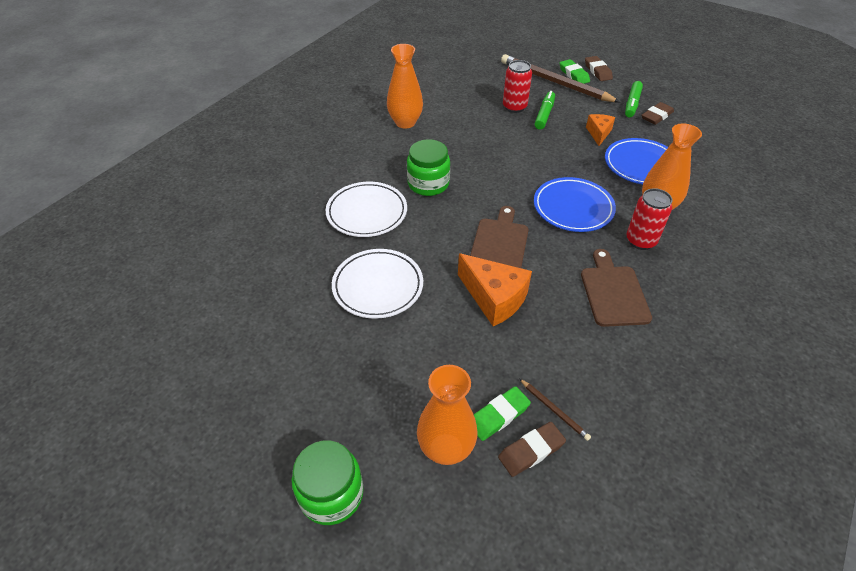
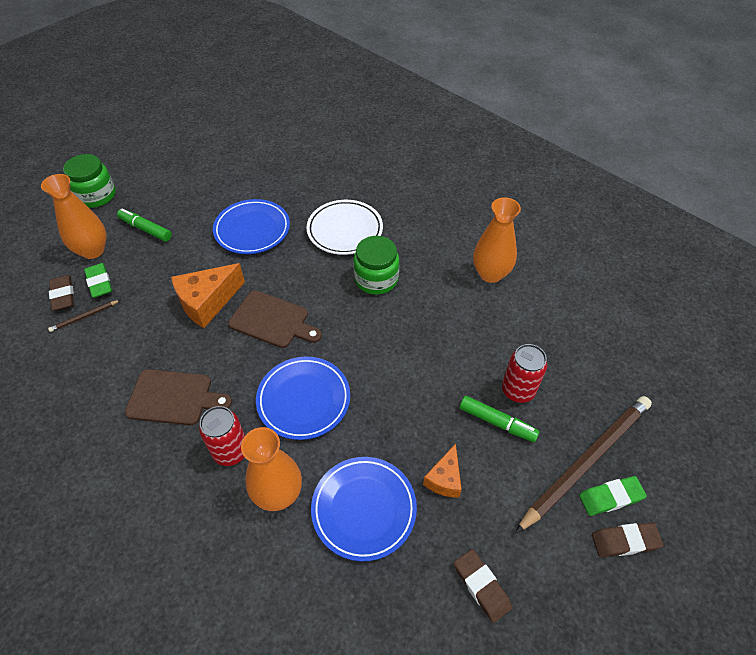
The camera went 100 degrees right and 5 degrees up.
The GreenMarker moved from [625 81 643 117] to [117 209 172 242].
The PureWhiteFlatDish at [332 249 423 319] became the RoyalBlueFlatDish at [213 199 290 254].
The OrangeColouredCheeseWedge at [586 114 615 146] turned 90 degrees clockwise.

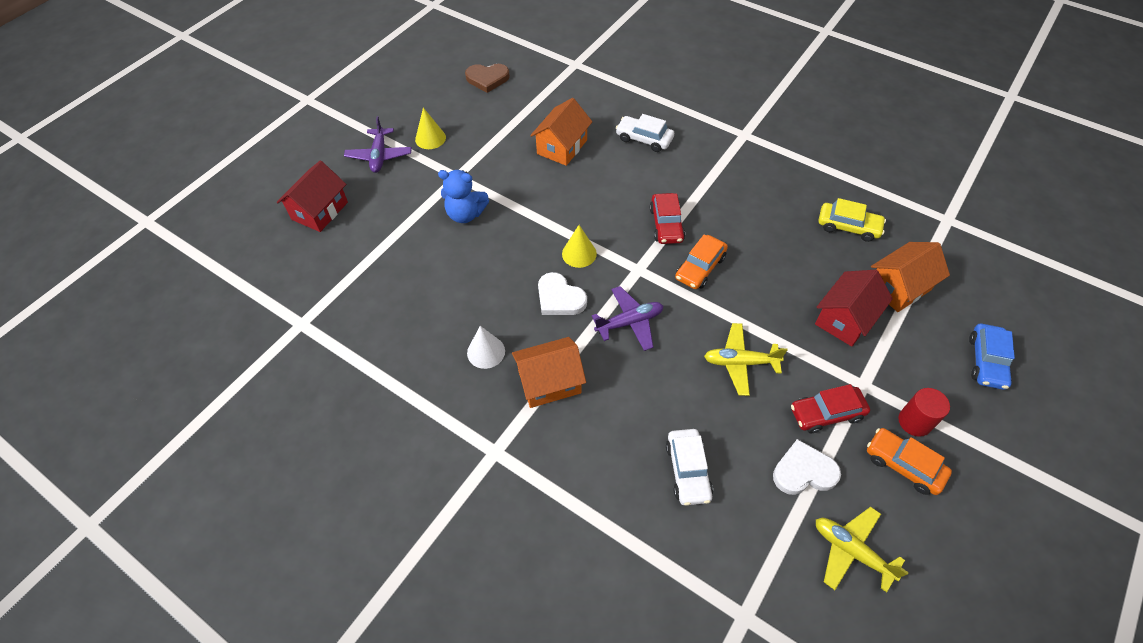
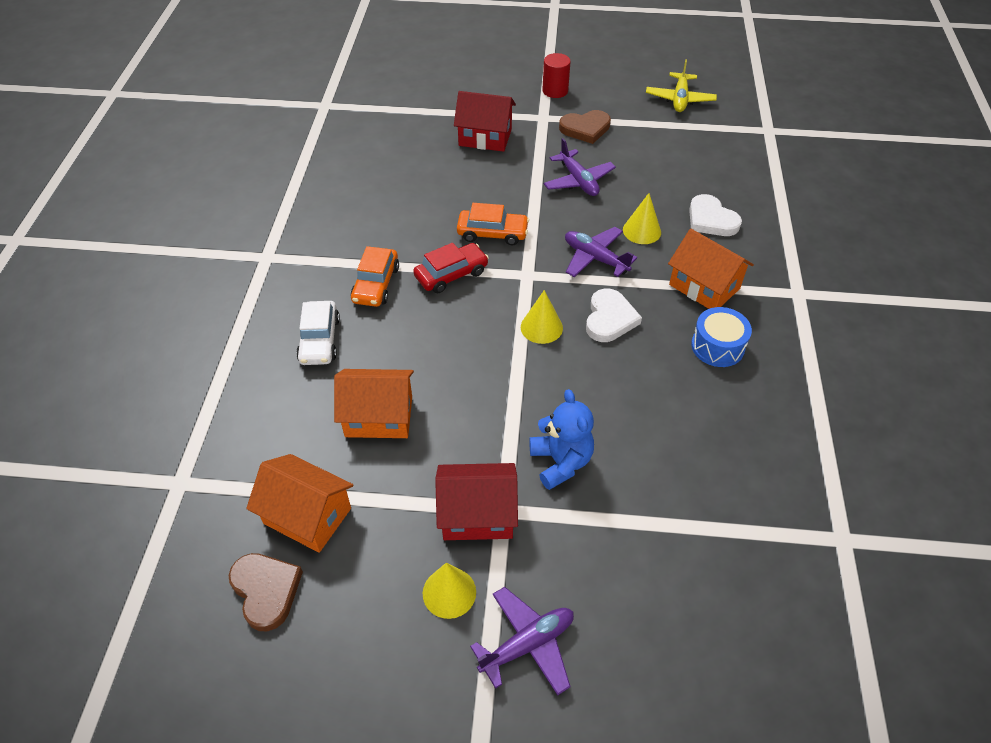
The camera went 120 degrees left and 5 degrees down.
The PureWhiteToyCar at [666 429 713 506] disappeared.
The GoldenToyCar at [819 198 886 242] disappeared.
The RoyalBlueToyCar at [969 324 1015 390] disappeared.
The GoldenConeShape at [623 193 661 244] appeared.
The CrimsonHouse moved from [277 160 348 232] to [435 463 518 540].
The PureWhiteHeartShape moved from [773 439 841 495] to [689 194 742 236].
The OrangeColouredToyCar moved from [867 428 952 495] to [351 246 399 307].
The OrangeColouredHouse moved from [871 242 950 312] to [246 454 354 553].
The PureWhiteConeShape at [467 326 505 369] was replaced by the RoyalBlueDrum at [691 307 752 367].
The CrimsonToyCar at [791 384 870 434] was replaced by the RussetHeartShape at [559 110 611 144].
The GoldenAeroplane at [704 323 788 396] became the VioletAeroplane at [544 138 616 196].

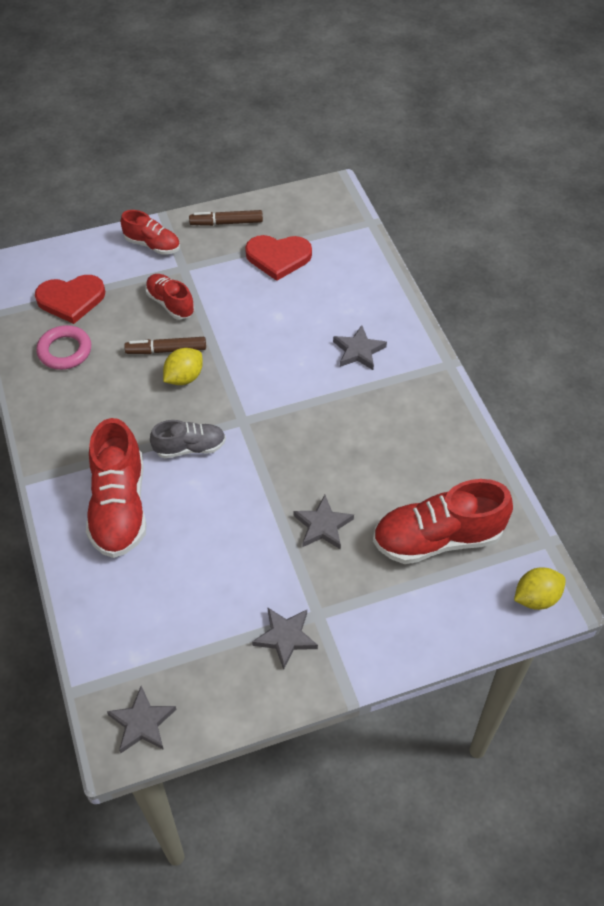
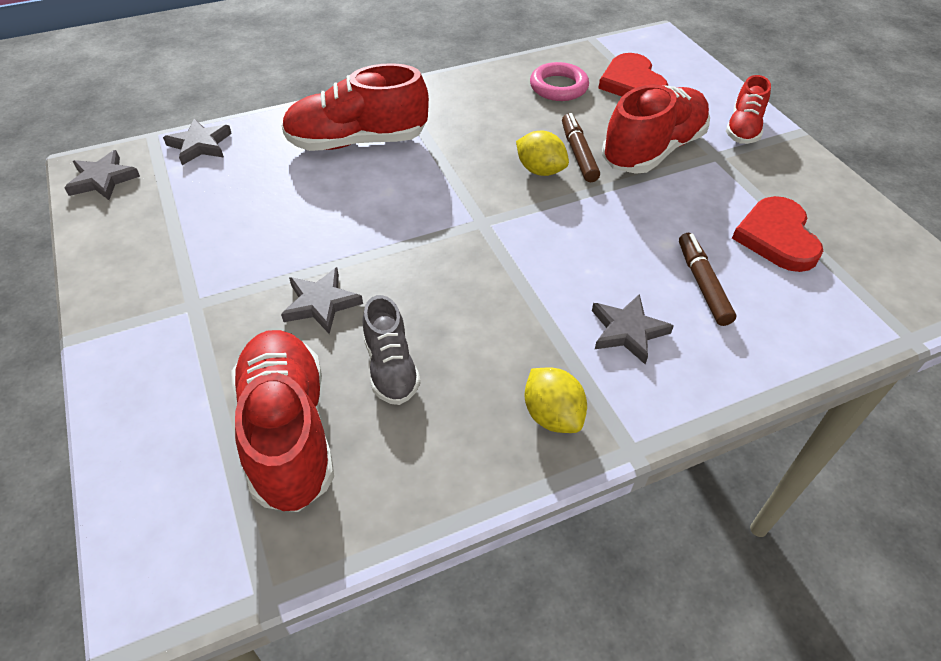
The camera went 85 degrees right and 5 degrees down.
The GrayShoe moved from [150 420 226 458] to [362 295 421 405].
The RussetMarker moved from [189 210 263 226] to [679 233 736 326].
The GrayFivePointedStar moved from [252 607 318 670] to [163 119 232 165].
The GoldenLemon moved from [514 567 566 610] to [524 367 587 433].
The CrimsonShoe at [145 274 194 319] changed to 1.75 times the size.

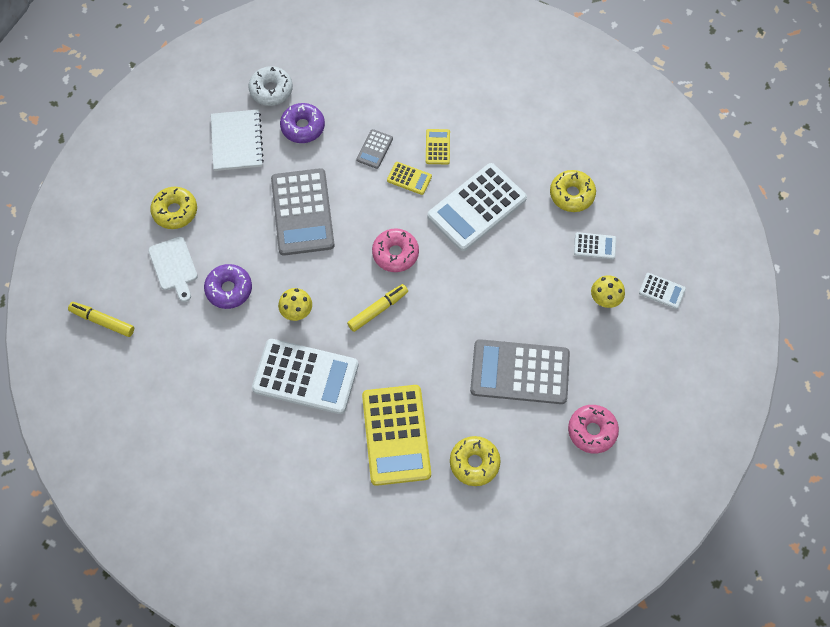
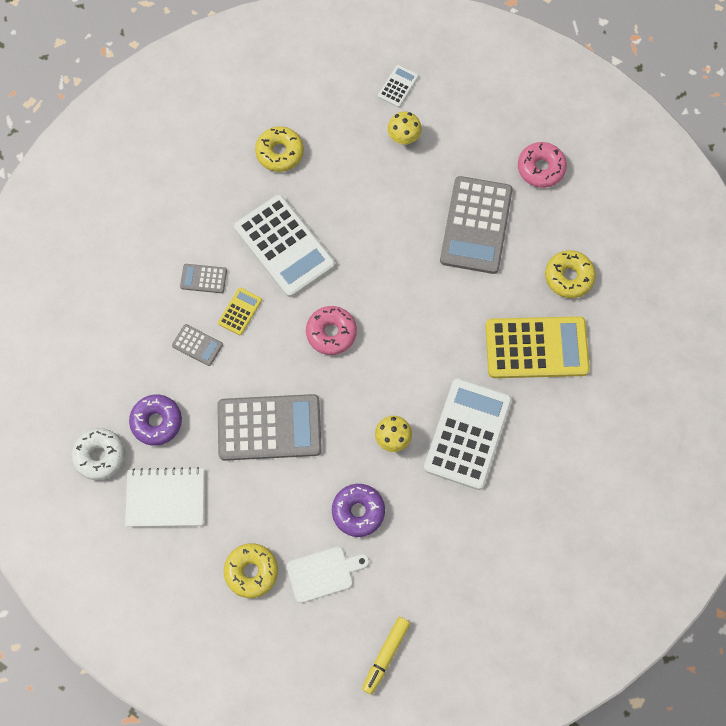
The camera went 85 degrees left and 5 degrees up.
The GoldenMarker at [347 284 408 332] disappeared.
The PureWhitePocketCalculator at [574 232 616 259] disappeared.
The GoldenPocketCalculator at [426 129 450 164] became the GrayPocketCalculator at [180 264 227 293].

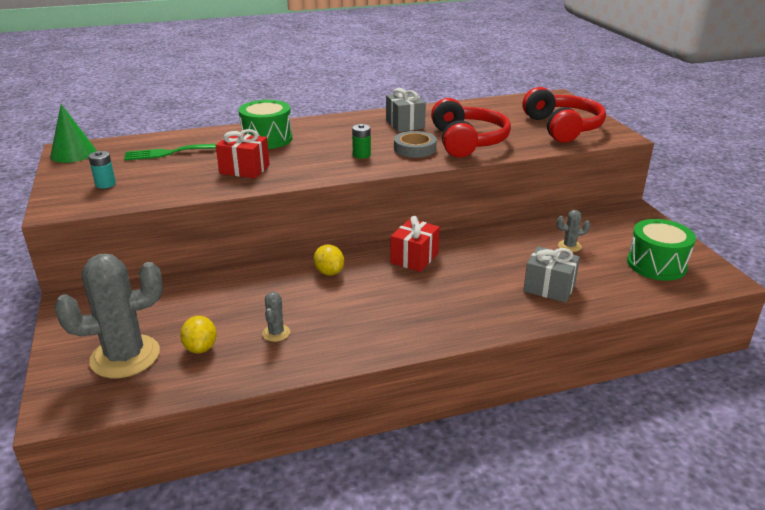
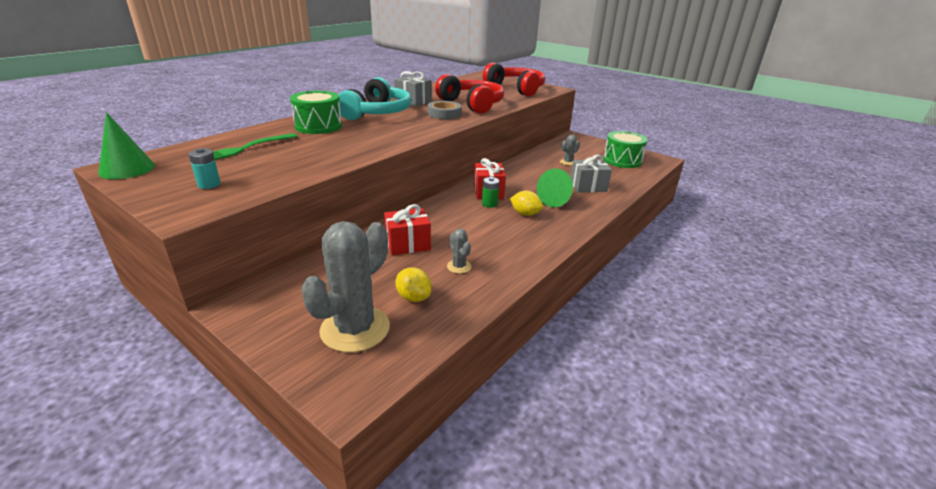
The camera went 35 degrees left and 0 degrees up.
The TurquoiseHeadphones at [339 77 411 120] appeared.
The GreenConeShape at [537 168 573 208] appeared.
The CrimsonPresent moved from [216 129 270 179] to [384 204 431 255].
The GoldenLemon moved from [314 244 344 276] to [510 191 543 216].
The GreenPowerCell moved from [352 124 371 159] to [482 177 499 208].

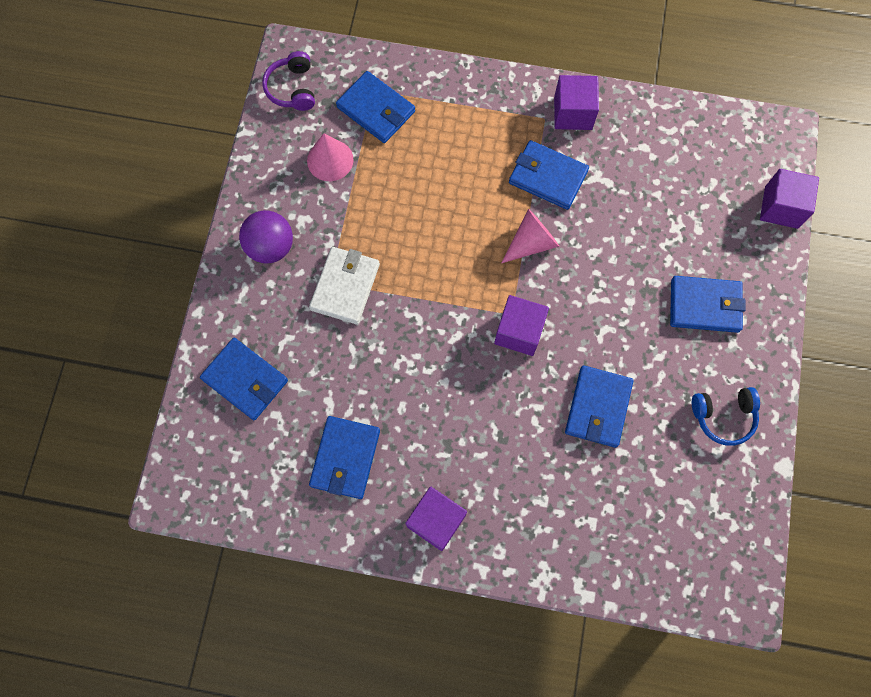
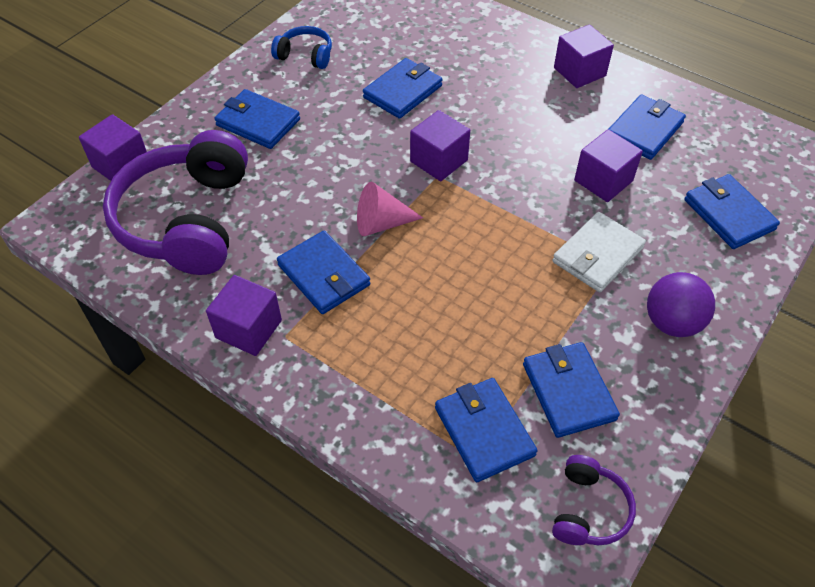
The camera went 155 degrees left and 20 degrees down.
The VioletHeadphones at [103 130 248 275] appeared.
The VioletCube at [574 129 643 202] appeared.
The RosePinkConeShape at [307 133 354 181] was replaced by the RoyalBlueWallet at [523 342 620 438].

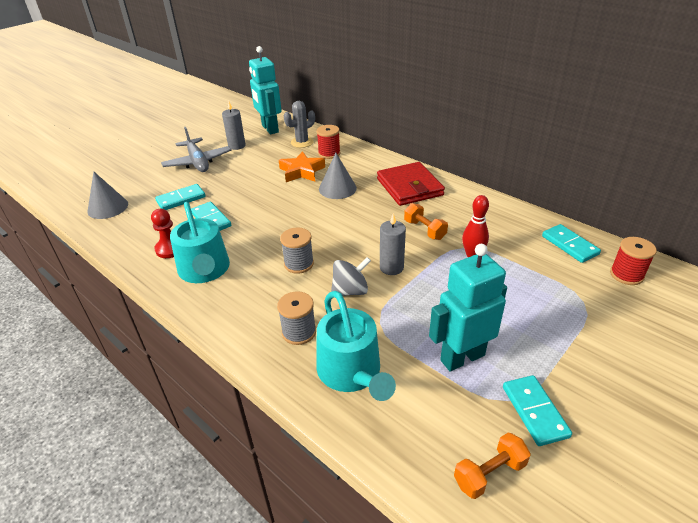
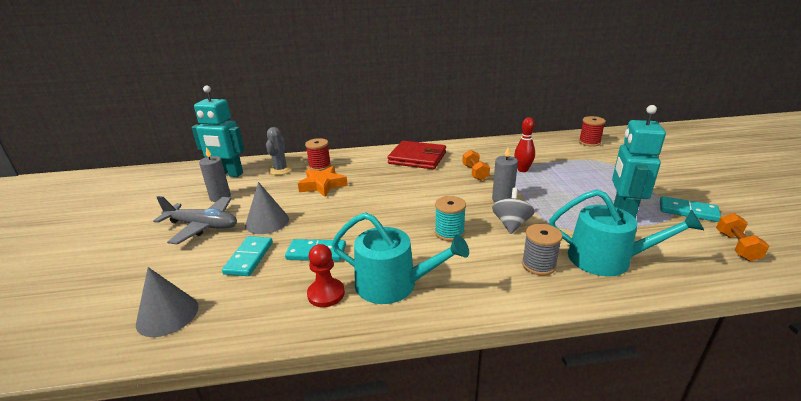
The camera went 50 degrees left and 10 degrees down.
The TurquoiseDominoPiece at [542 224 601 263] disappeared.
The GrayConeShape moved from [319 153 357 199] to [245 182 289 234].
The GrayReelOfThread at [280 228 314 274] became the TurquoiseReelOfThread at [435 196 466 241].
The OrangeColouredFreeWeight at [404 203 448 240] turned 75 degrees clockwise.

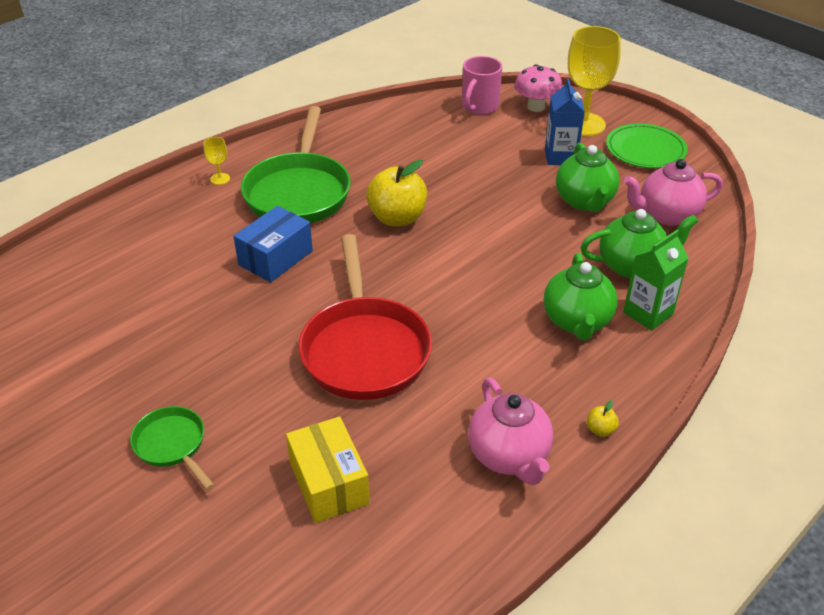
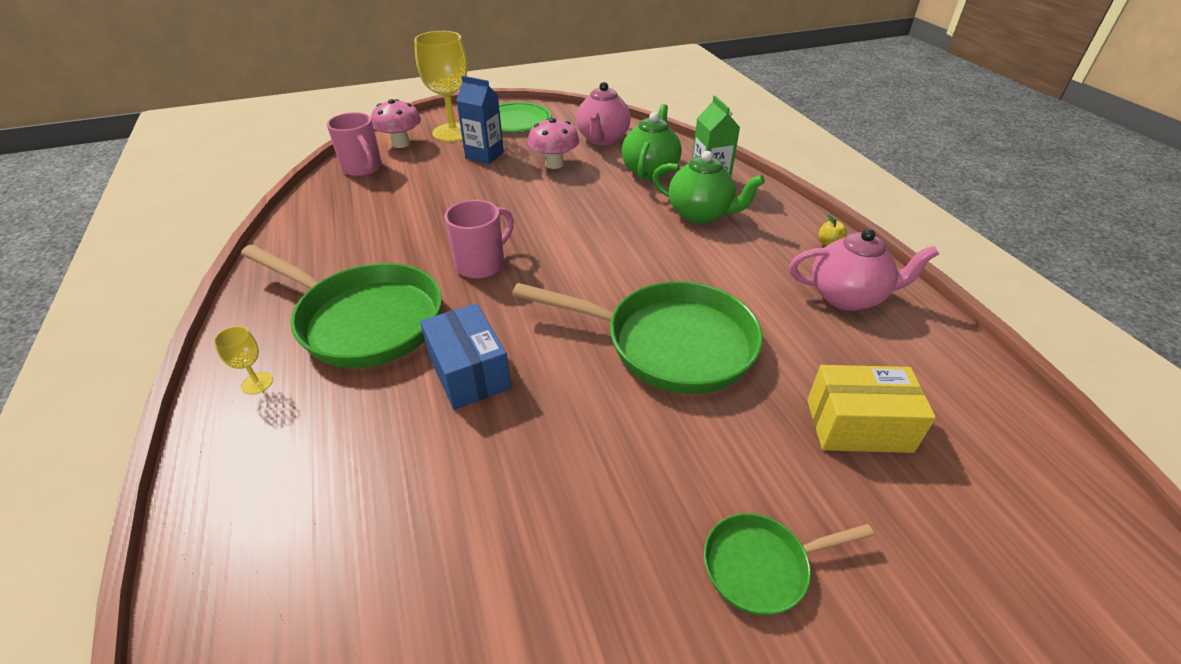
The camera went 65 degrees left and 0 degrees up.
The GoldenToyApple at [366 160 427 226] was replaced by the RosePinkCoffeeMug at [444 200 514 279].
The GreenChinaTeapot at [556 143 620 212] was replaced by the RosePinkToadstool at [528 118 579 169].
The CrimsonFryingPan at [298 234 432 400] became the GreenFryingPan at [512 281 763 394].

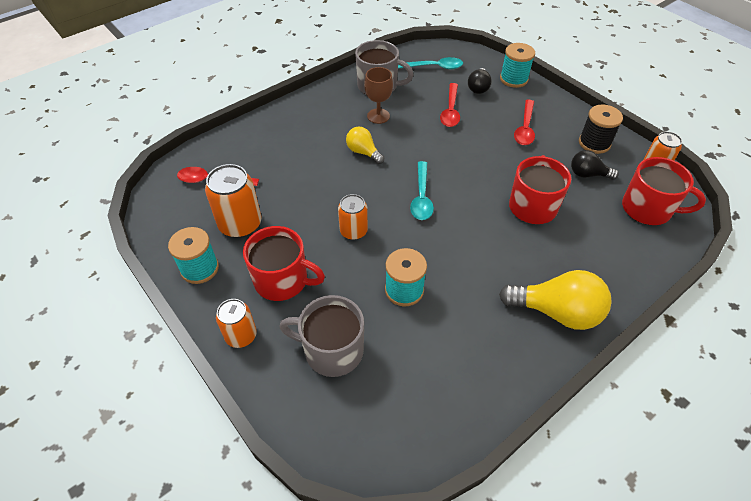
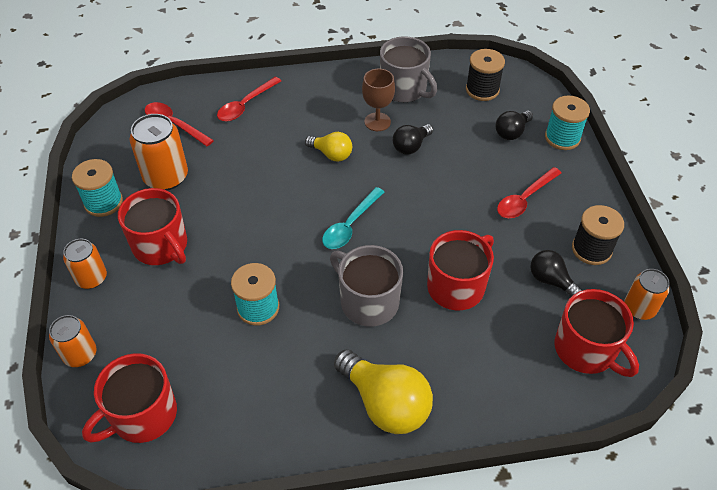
The camera went 30 degrees right and 0 degrees up.
The CrimsonCoffeeMug at [82 353 177 443] appeared.
The BlackLightBulb at [393 124 433 154] appeared.
The GrayCoffeeMug moved from [279 295 364 377] to [330 245 403 327].
The OrangeColouredSodaCan moved from [338 194 368 240] to [49 315 96 367].
The CrimsonTeaspoon moved from [440 83 460 127] to [217 77 281 121].
The TurquoiseTeaspoon at [398 57 463 69] was replaced by the BlackReelOfThread at [466 49 505 101].
The GoldenLightBulb at [346 127 385 164] turned 135 degrees clockwise.

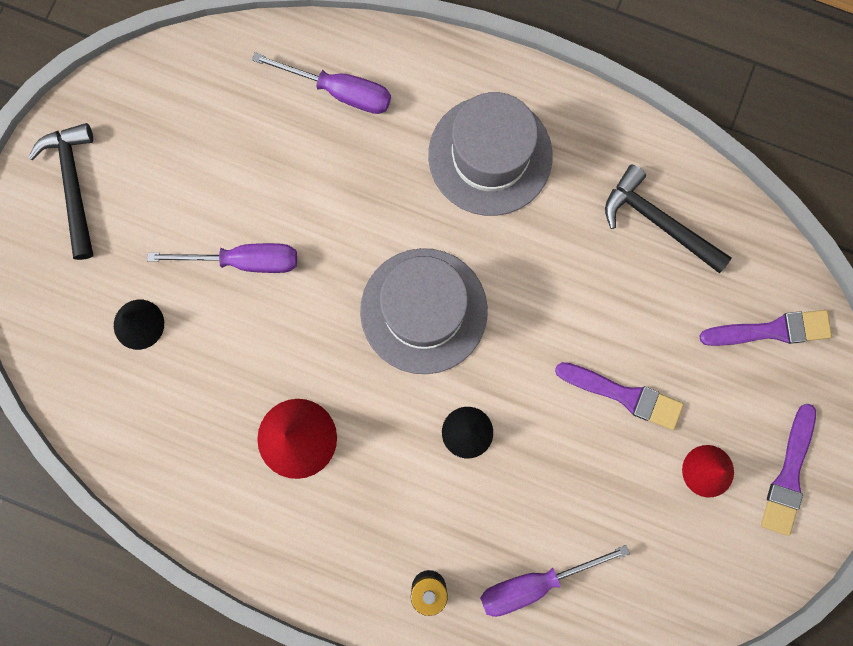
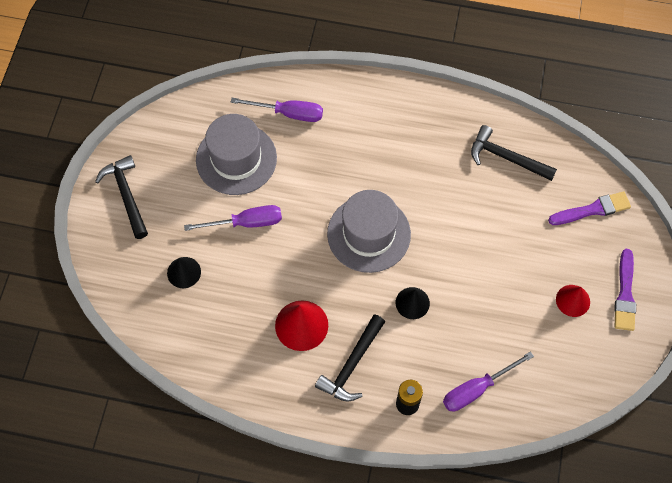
The camera went 10 degrees left and 15 degrees down.
The VioletPaintBrush at [555 362 684 430] disappeared.
The BlackClawHammer at [315 314 385 402] appeared.
The GrayTopHat moved from [428 92 553 216] to [196 114 277 195].

